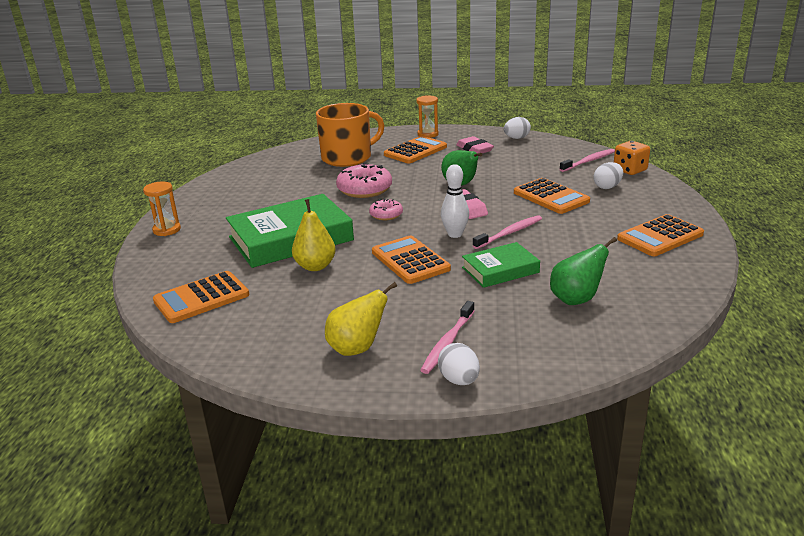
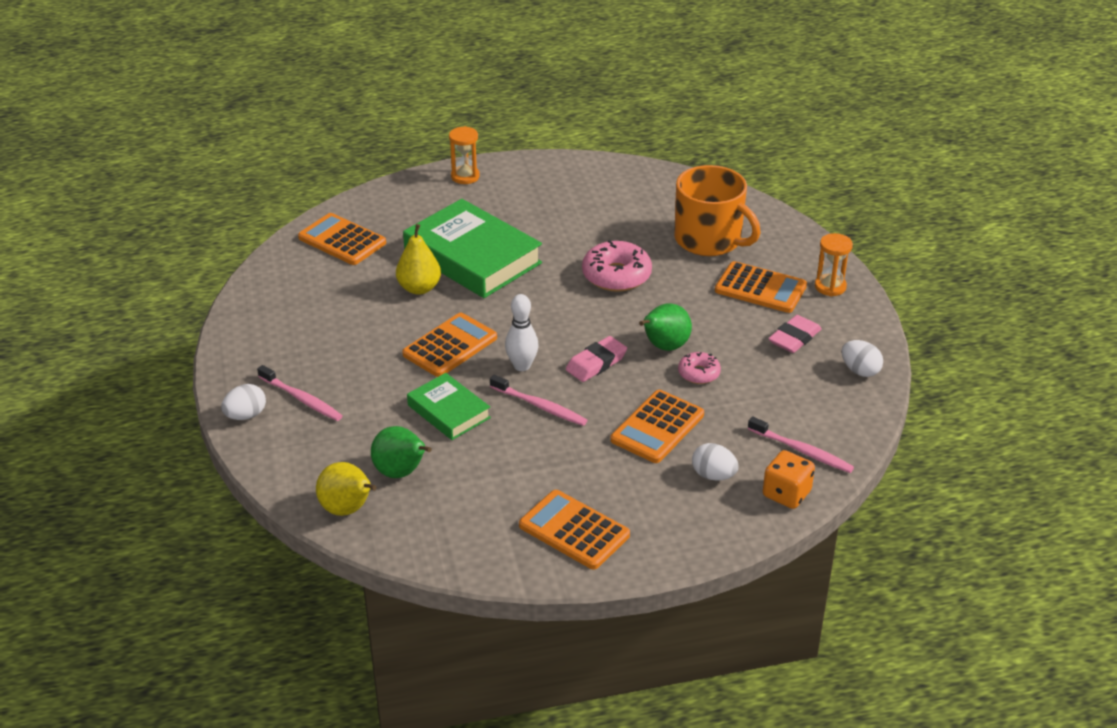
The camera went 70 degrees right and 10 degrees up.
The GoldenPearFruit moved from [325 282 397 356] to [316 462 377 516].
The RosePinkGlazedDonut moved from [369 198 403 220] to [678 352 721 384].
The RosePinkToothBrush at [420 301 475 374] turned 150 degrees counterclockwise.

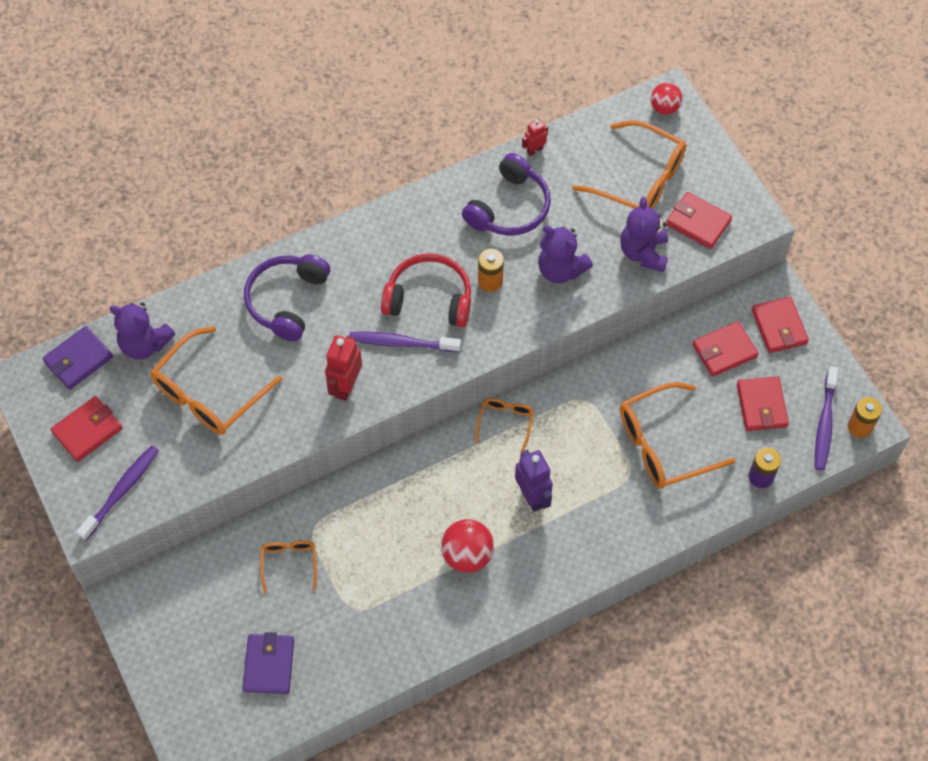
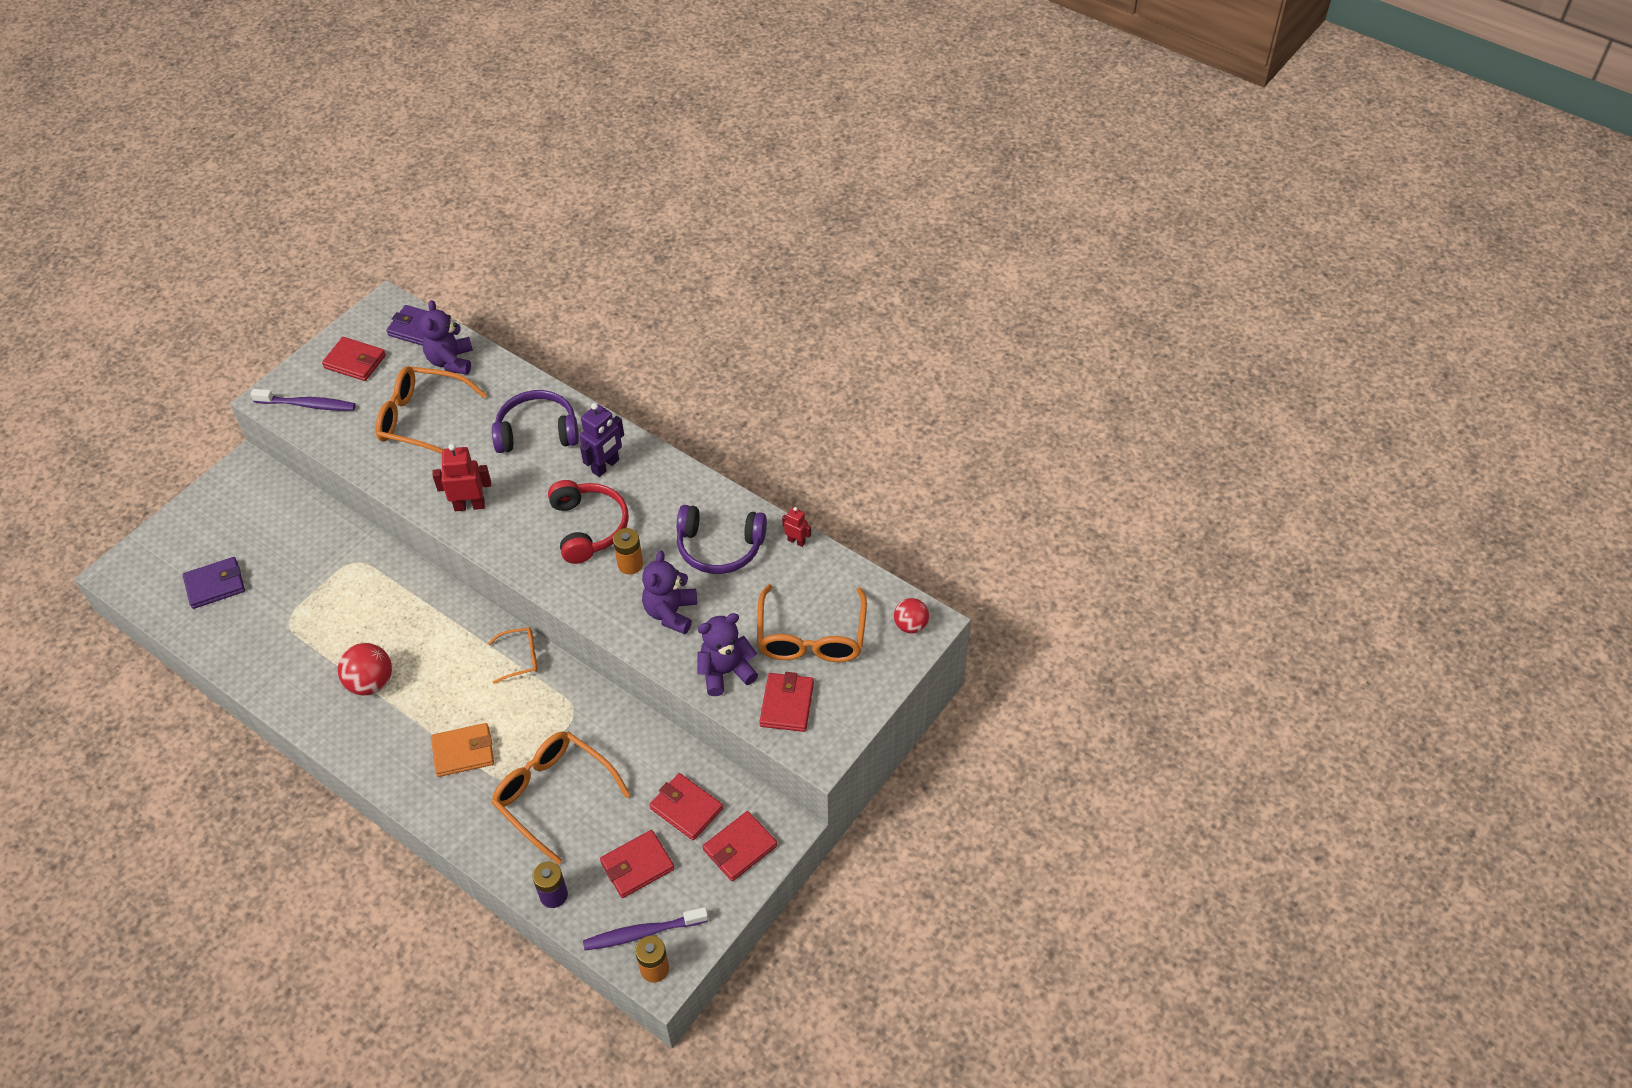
The camera went 65 degrees right and 10 degrees down.
The OrangeColouredSpectacles at [260 541 317 594] disappeared.
The VioletToothBrush at [349 332 461 352] disappeared.
The OrangeColouredWallet at [431 723 494 777] appeared.
The VioletToyRobot moved from [515 450 553 512] to [580 403 624 477].

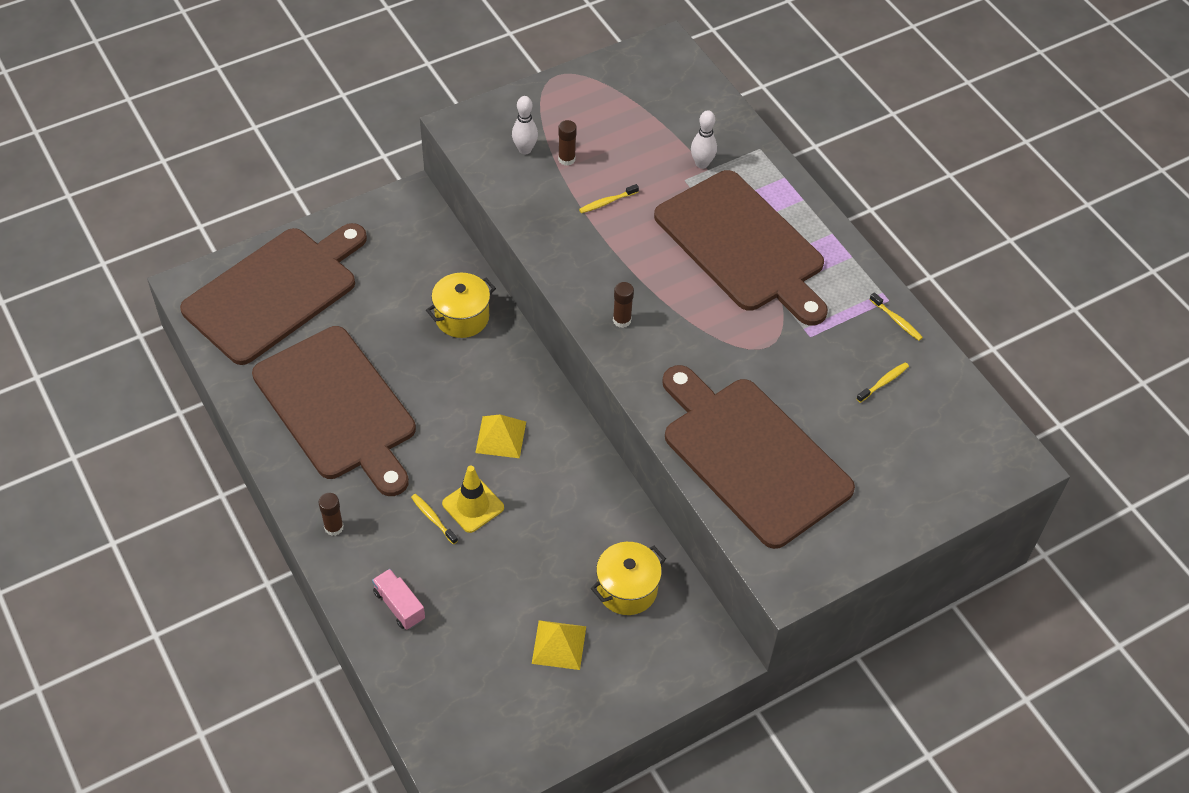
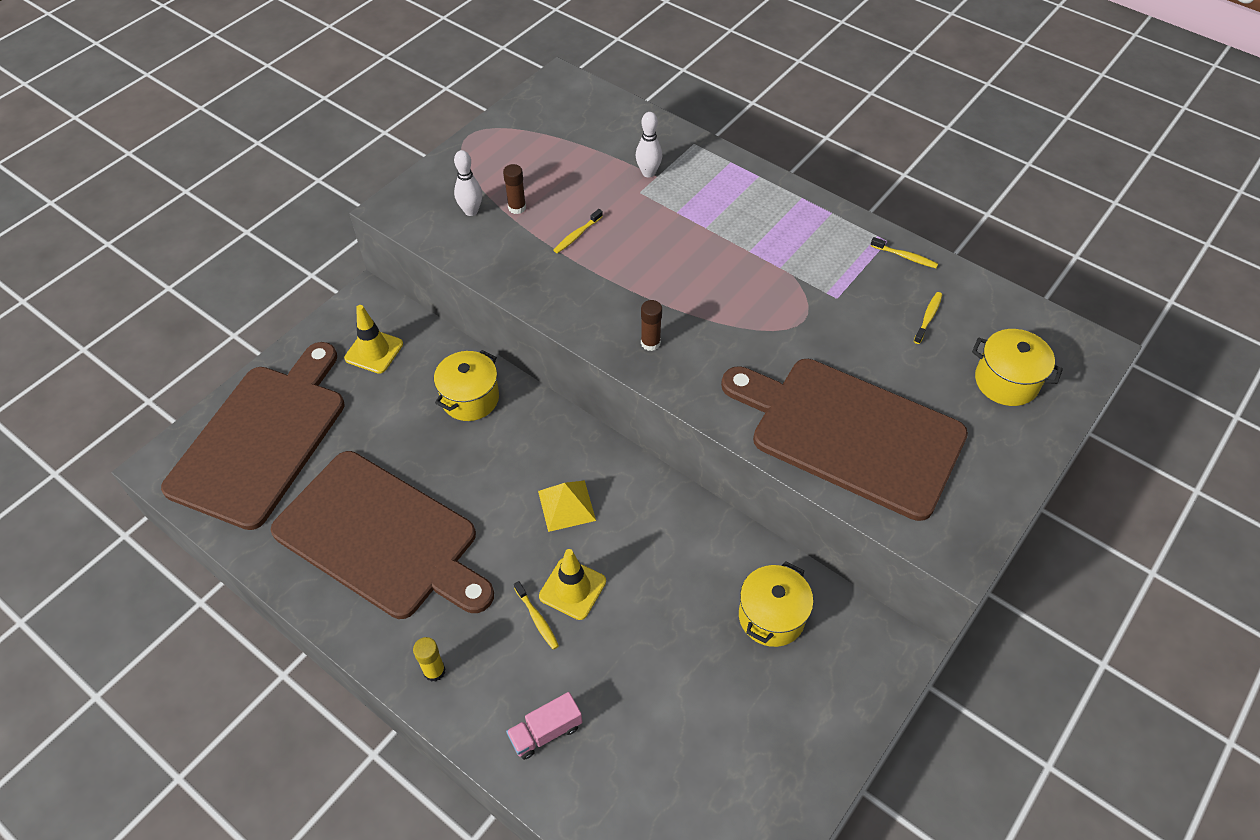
The camera went 20 degrees left and 0 degrees up.
The GoldenPyramid at [532 620 586 670] disappeared.
The RussetCuttingBoard at [654 170 828 326] disappeared.
The GoldenSafetyCone at [344 305 403 374] appeared.
The GoldenPot at [972 329 1063 406] appeared.
The RussetStickOfGlue at [318 493 344 536] became the GoldenStickOfGlue at [413 637 445 682].
The RosePinkLorry at [372 569 425 630] turned 60 degrees counterclockwise.
The GoldenToothBrush at [411 494 458 545] turned 150 degrees counterclockwise.

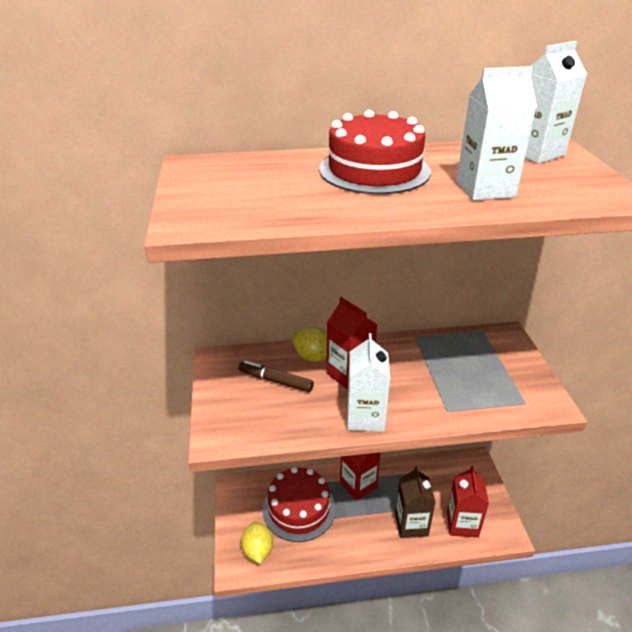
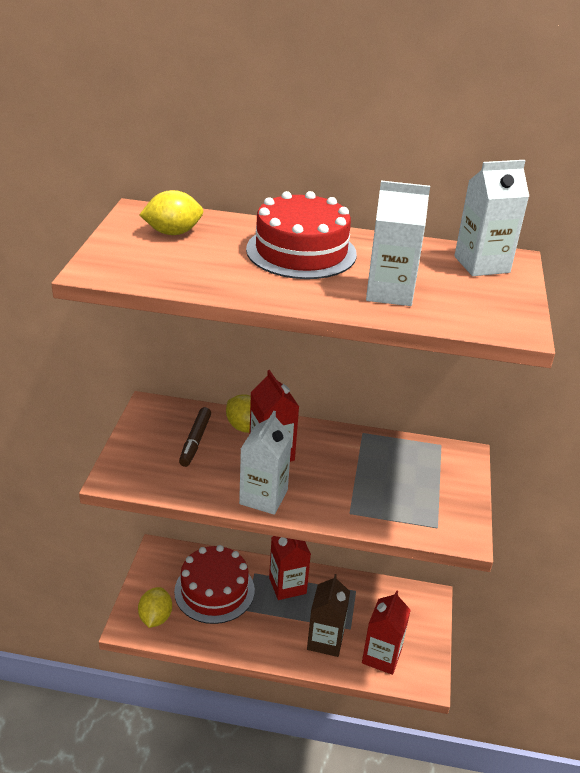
The camera went 15 degrees right and 0 degrees up.
The GoldenLemon at [139 190 203 235] appeared.
The RussetMarker at [239 360 314 392] turned 120 degrees counterclockwise.

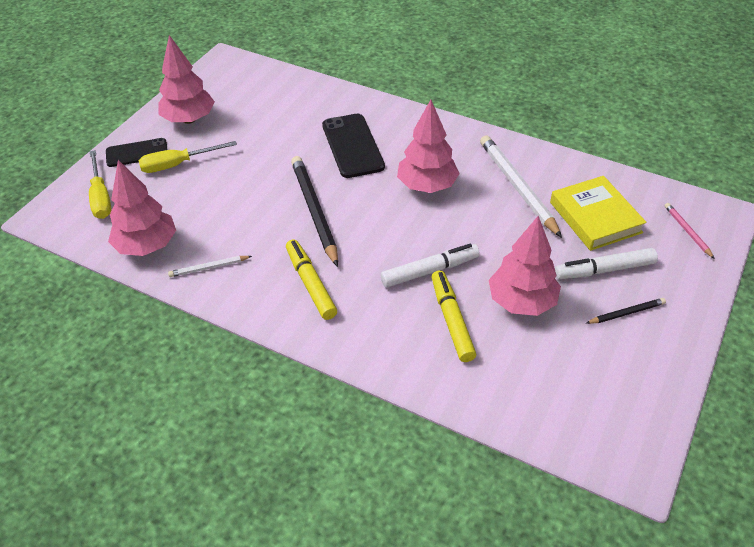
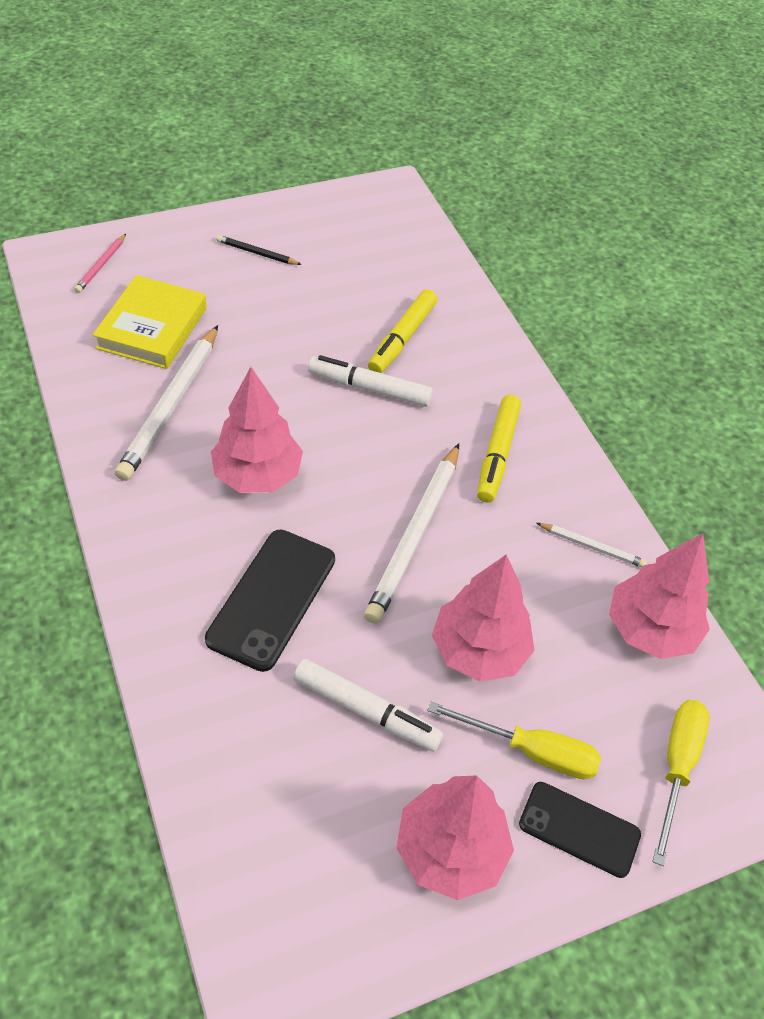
The camera went 145 degrees left and 5 degrees up.
The RosePinkFirTree moved from [489 216 561 316] to [432 554 535 682].
The PureWhiteMarker moved from [555 248 658 279] to [293 659 443 751].
The BlackLeadPencil at [291 156 338 267] became the PureWhiteLeadPencil at [364 443 459 624].

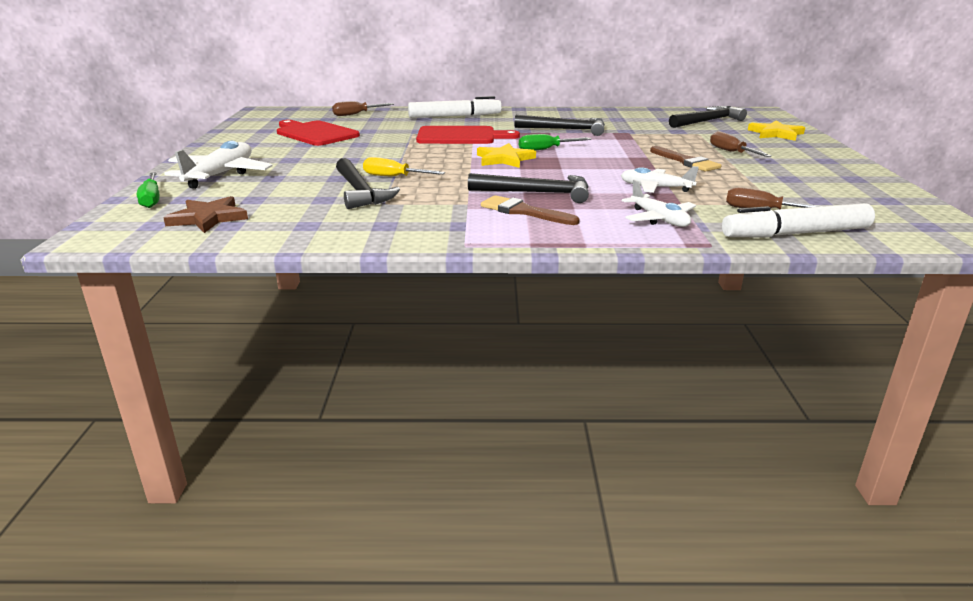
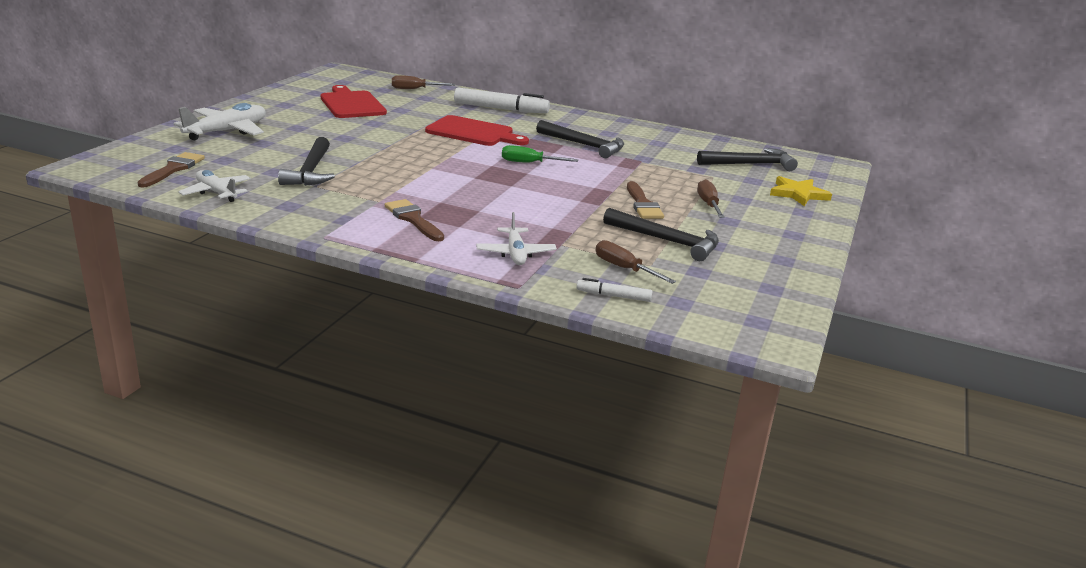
The camera went 20 degrees right and 0 degrees up.
The GreenFlatScrewdriver at [137 172 160 208] disappeared.
The GoldenFlatScrewdriver at [363 157 445 176] disappeared.
The GoldenFivePointedStar at [477 143 536 168] disappeared.
The BlackClawHammer moved from [468 173 589 203] to [603 208 719 261].
The PureWhiteAeroplane moved from [621 166 699 193] to [178 170 251 202].
The RussetFivePointedStar at [164 196 248 233] was replaced by the RussetPaintBrush at [137 152 205 187].
The PureWhiteMarker at [722 203 875 237] changed to 0.50 times the size.

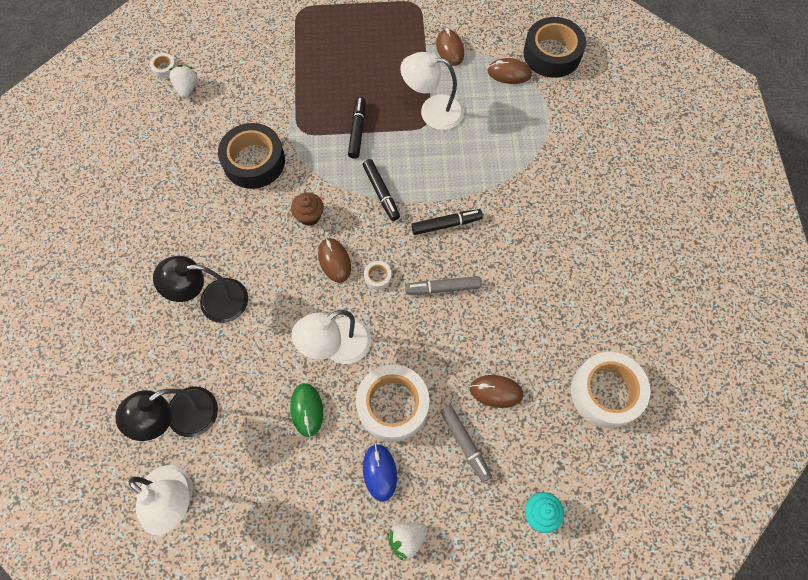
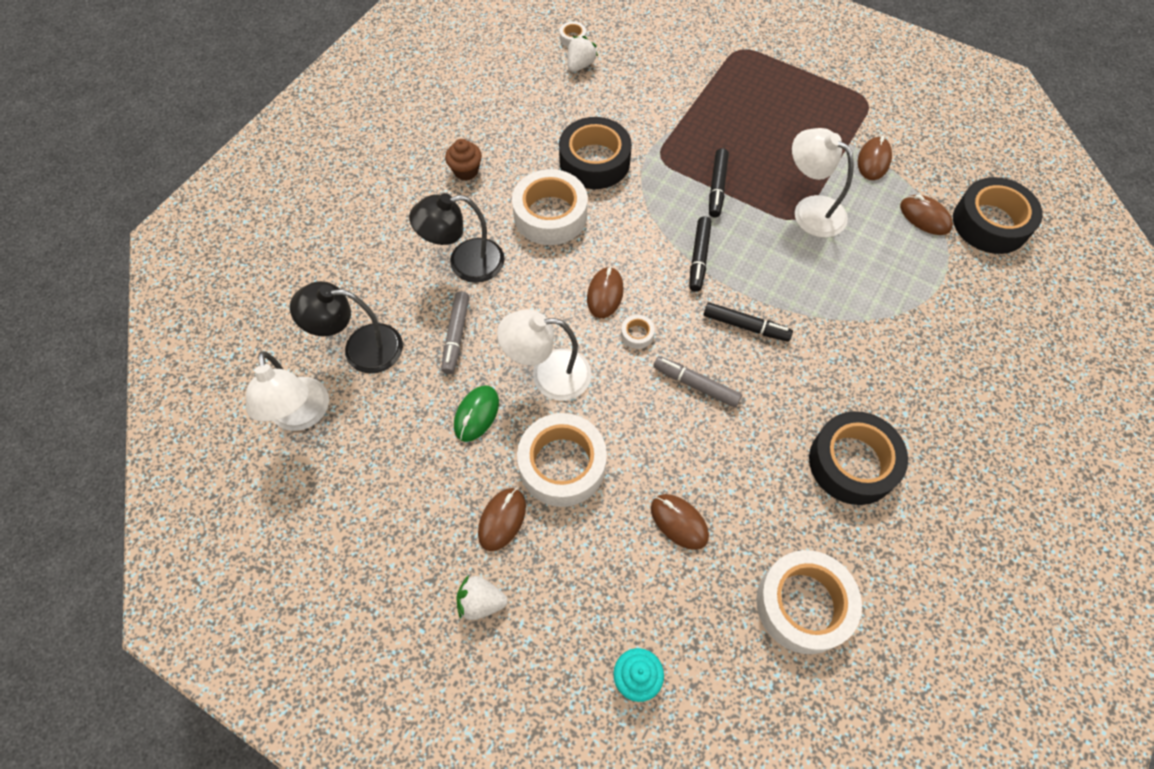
The camera went 35 degrees right and 5 degrees down.
The PureWhiteTape at [512 169 588 245] appeared.
The BlackTape at [809 411 908 505] appeared.
The RussetFairyCake moved from [291 193 324 226] to [445 139 482 181].
The GrayMarker moved from [440 405 492 482] to [441 291 469 374].
The RoyalBlueComputerMouse at [363 444 397 502] became the RussetComputerMouse at [478 488 526 551].
The BlackLamp at [153 256 248 323] turned 45 degrees counterclockwise.
The BlackMarker at [348 97 366 159] turned 150 degrees clockwise.

